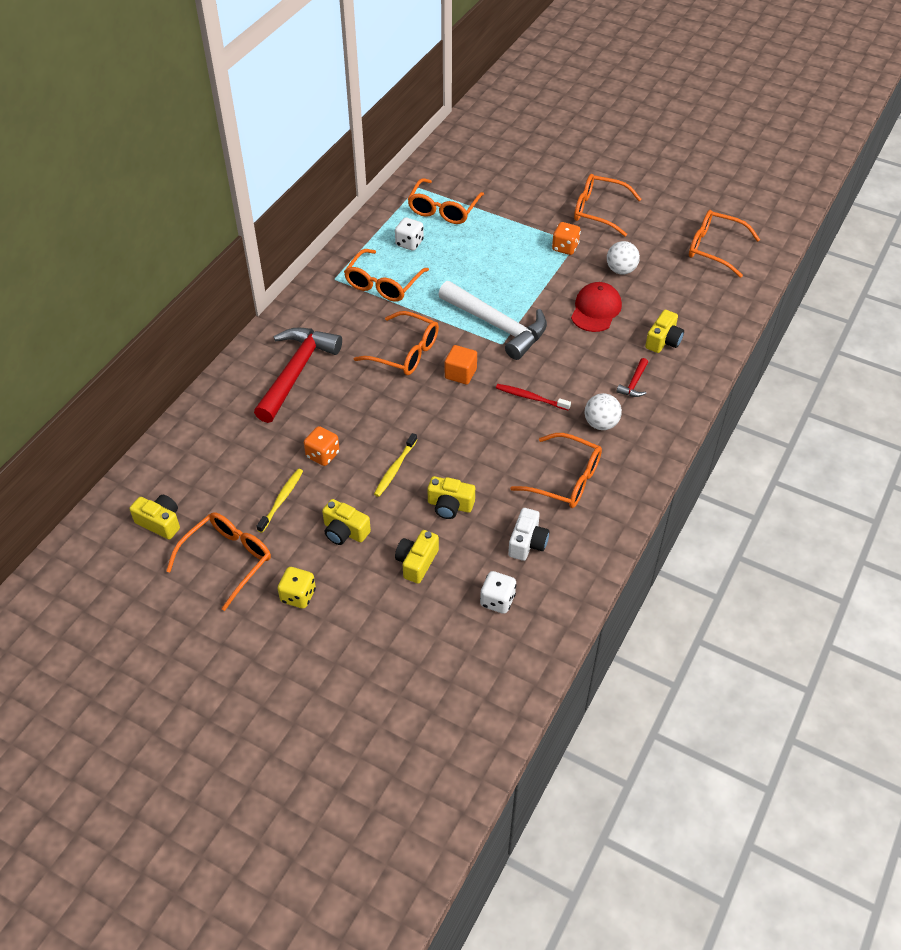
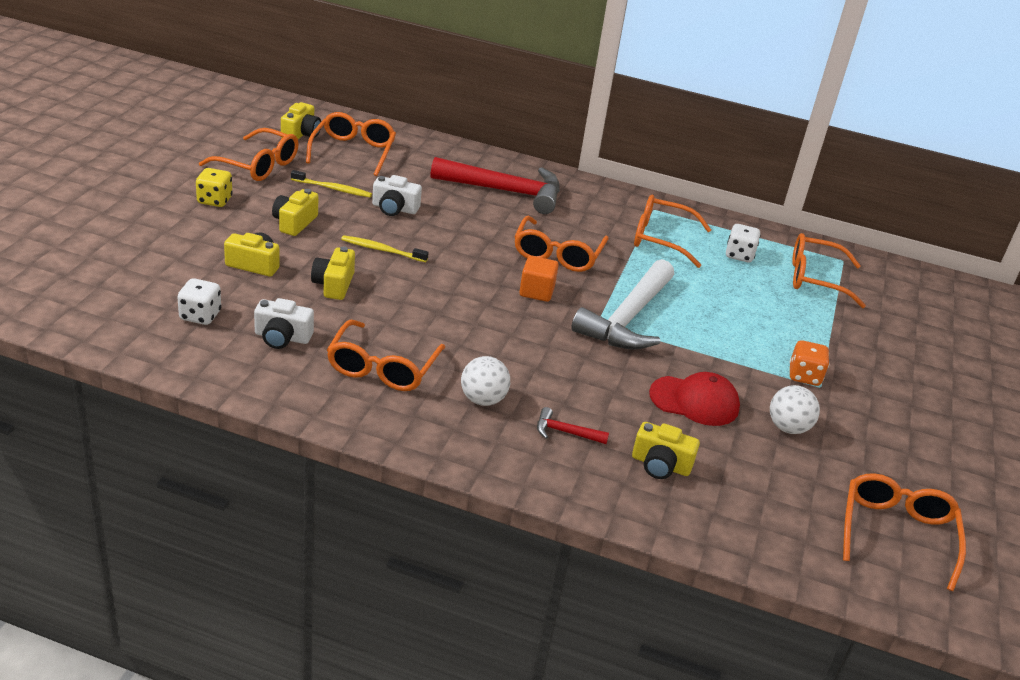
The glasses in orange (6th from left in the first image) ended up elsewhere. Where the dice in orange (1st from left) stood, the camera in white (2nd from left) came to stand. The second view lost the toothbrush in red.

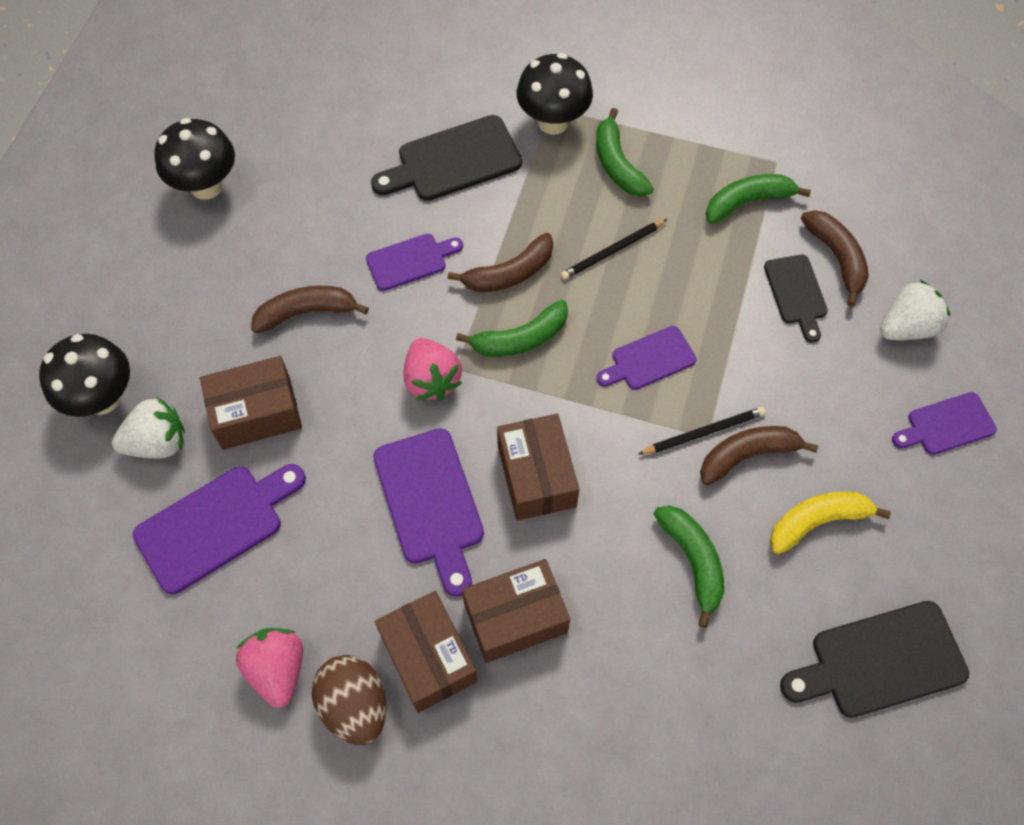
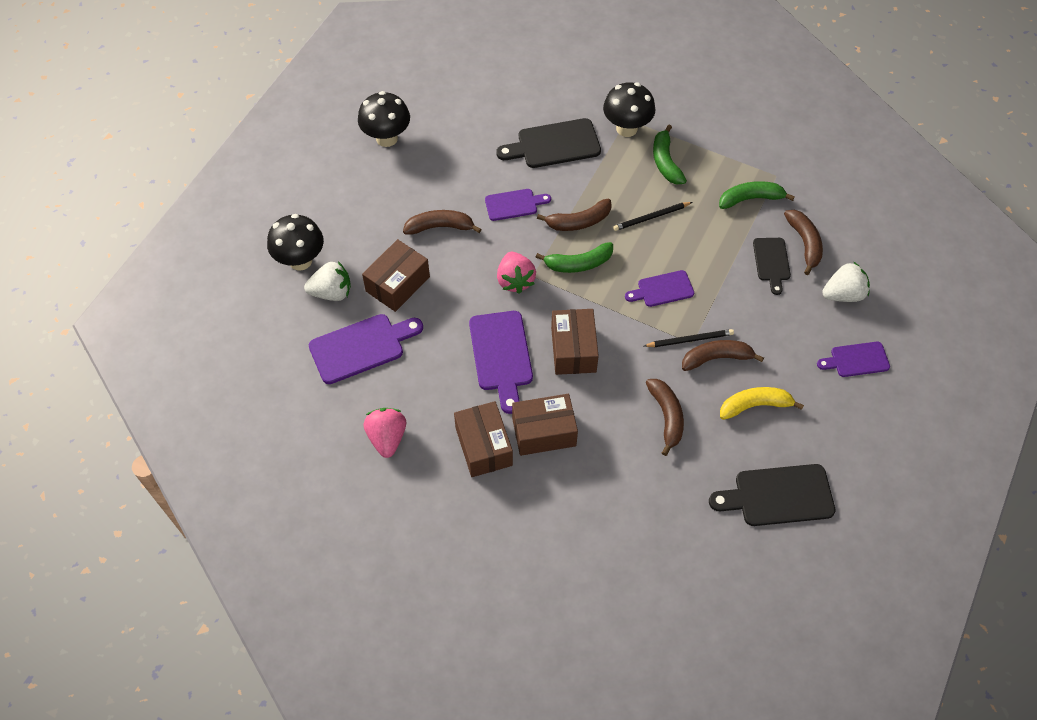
The box in brown (1st from left) ended up facing another way, 45 degrees counterclockwise from before. What was the banana in green (3rd from left) turned into the banana in brown (3rd from left). The second view lost the egg in brown.

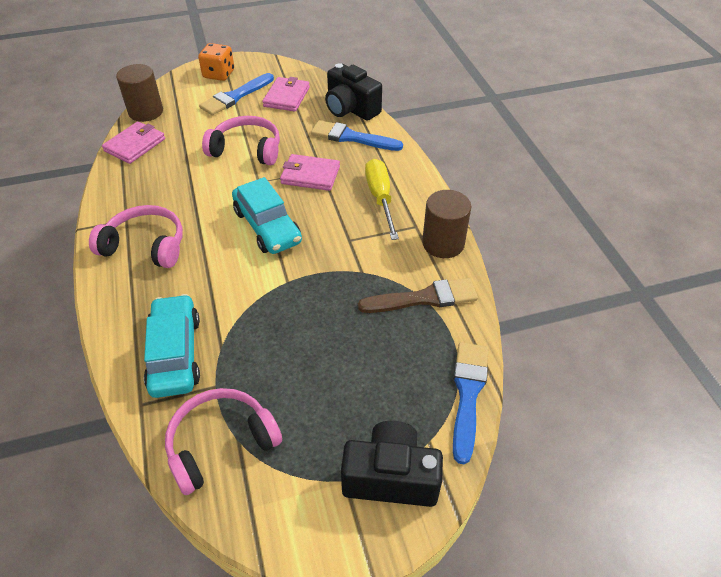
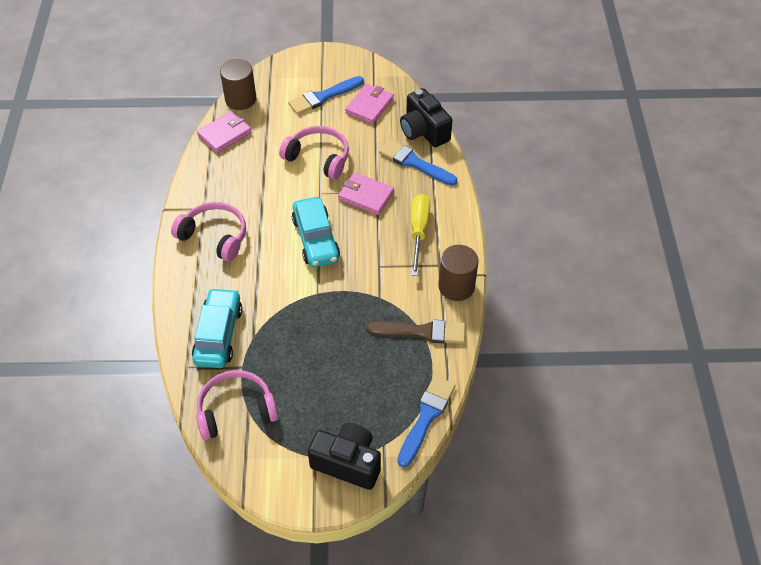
The second view lost the dice in orange.

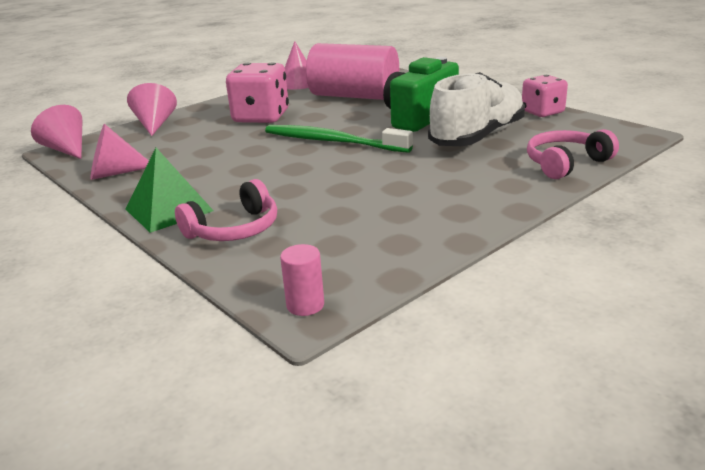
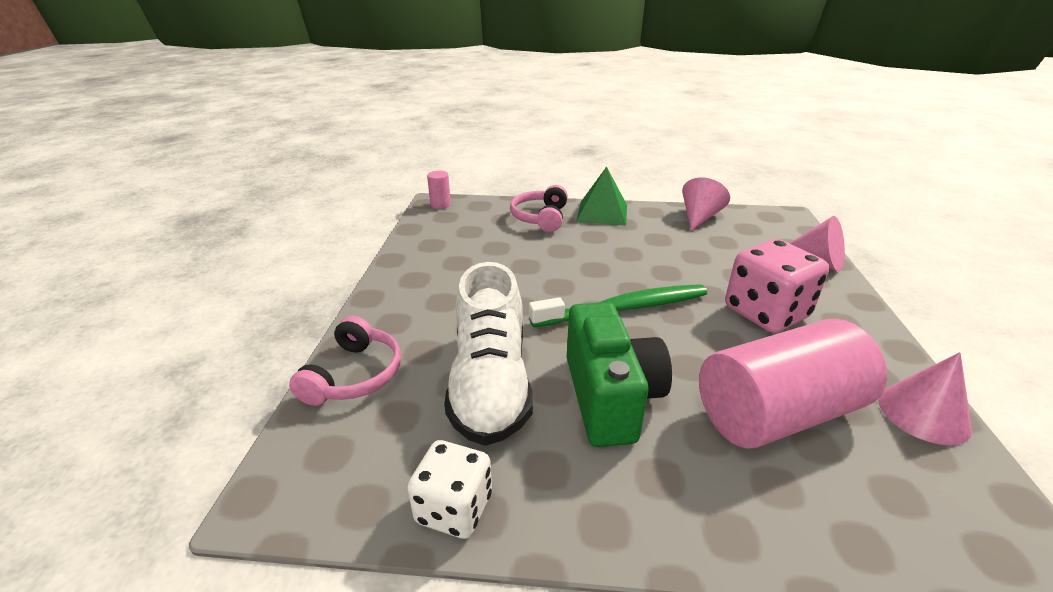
What was the dice in pink (2nd from left) turned into the dice in white. The second view lost the cone in pink (1st from left).

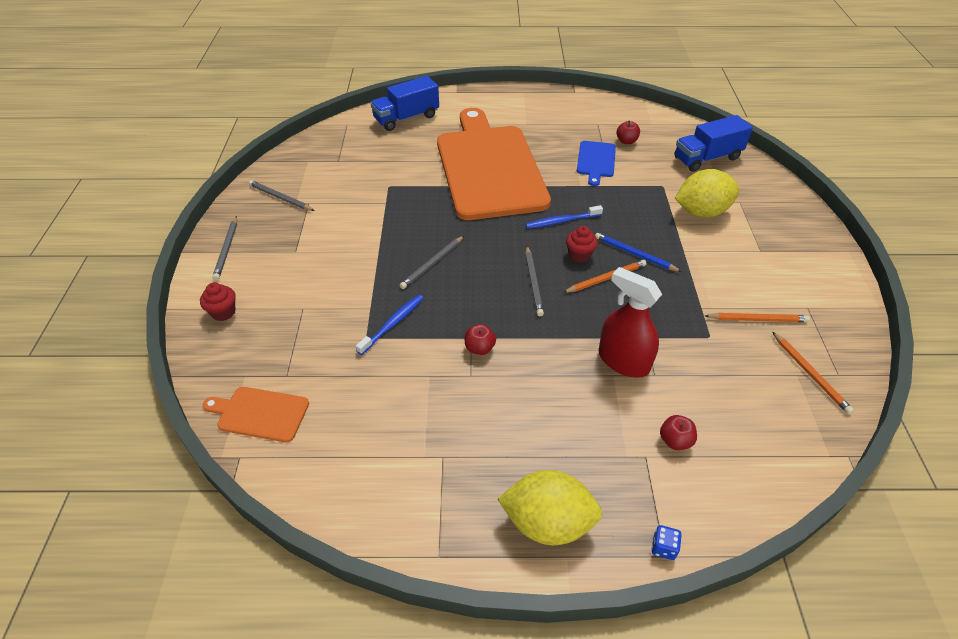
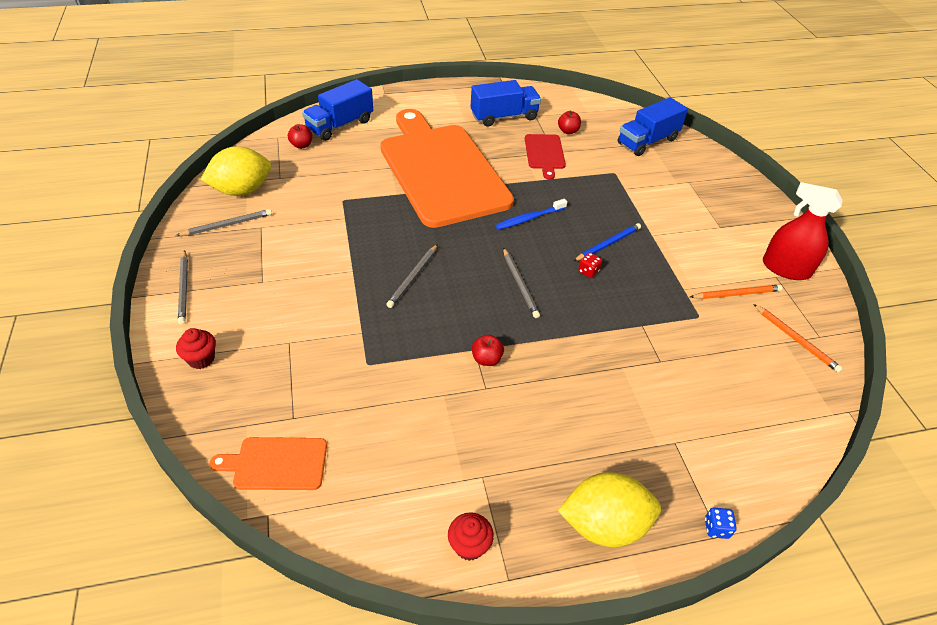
The pencil in grey (2nd from left) ended up facing another way, 135 degrees clockwise from before. The lemon in yellow (2nd from left in the first image) ended up elsewhere. The apple in red (3rd from left in the first image) ended up elsewhere. The cupcake in red (2nd from left) ended up elsewhere. The second view gained the truck in blue (2nd from left). What was the cutting board in blue turned into the cutting board in red. The pencil in blue ended up facing another way, 120 degrees clockwise from before. Where the pencil in orange (1st from left) stood, the dice in red came to stand. The spray bottle in red ended up elsewhere. The second view lost the toothbrush in blue (1st from left).

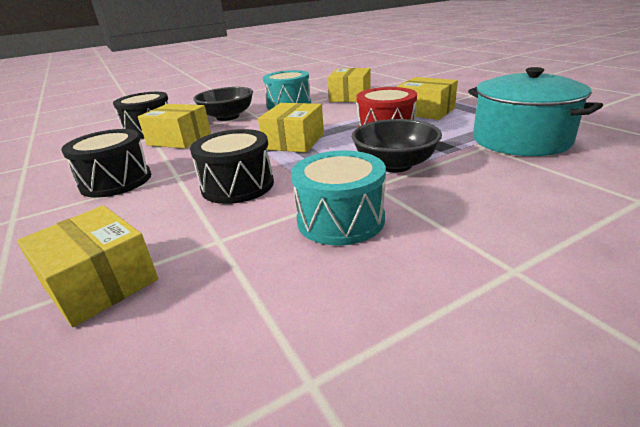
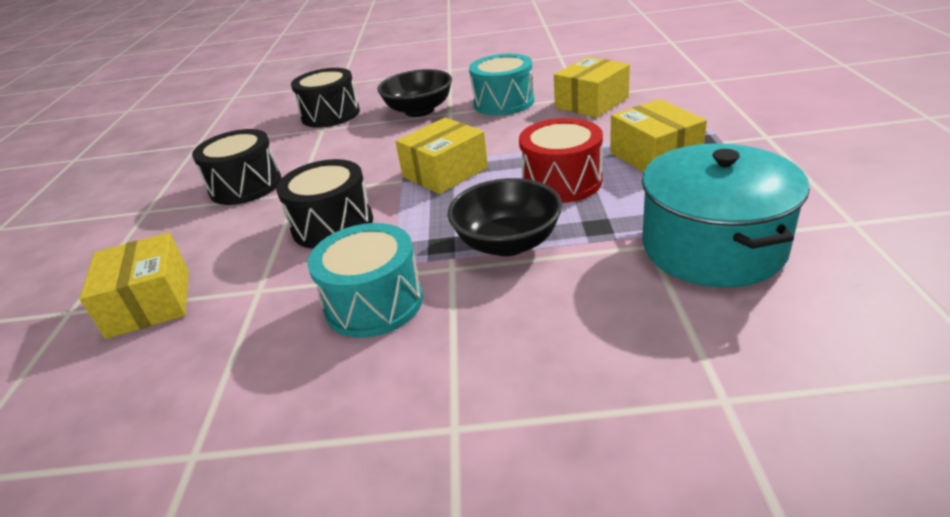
The second view lost the box in yellow (2nd from left).

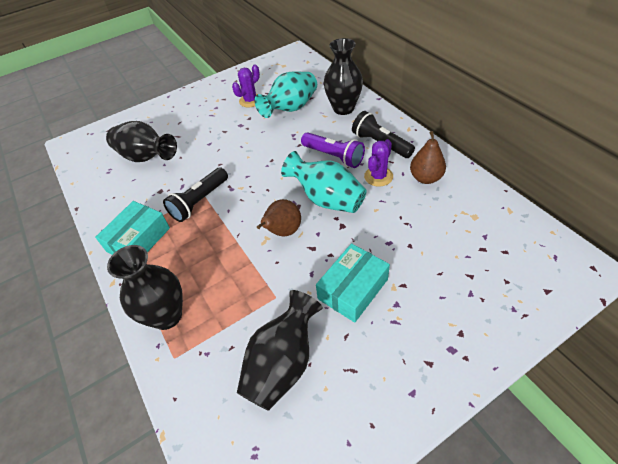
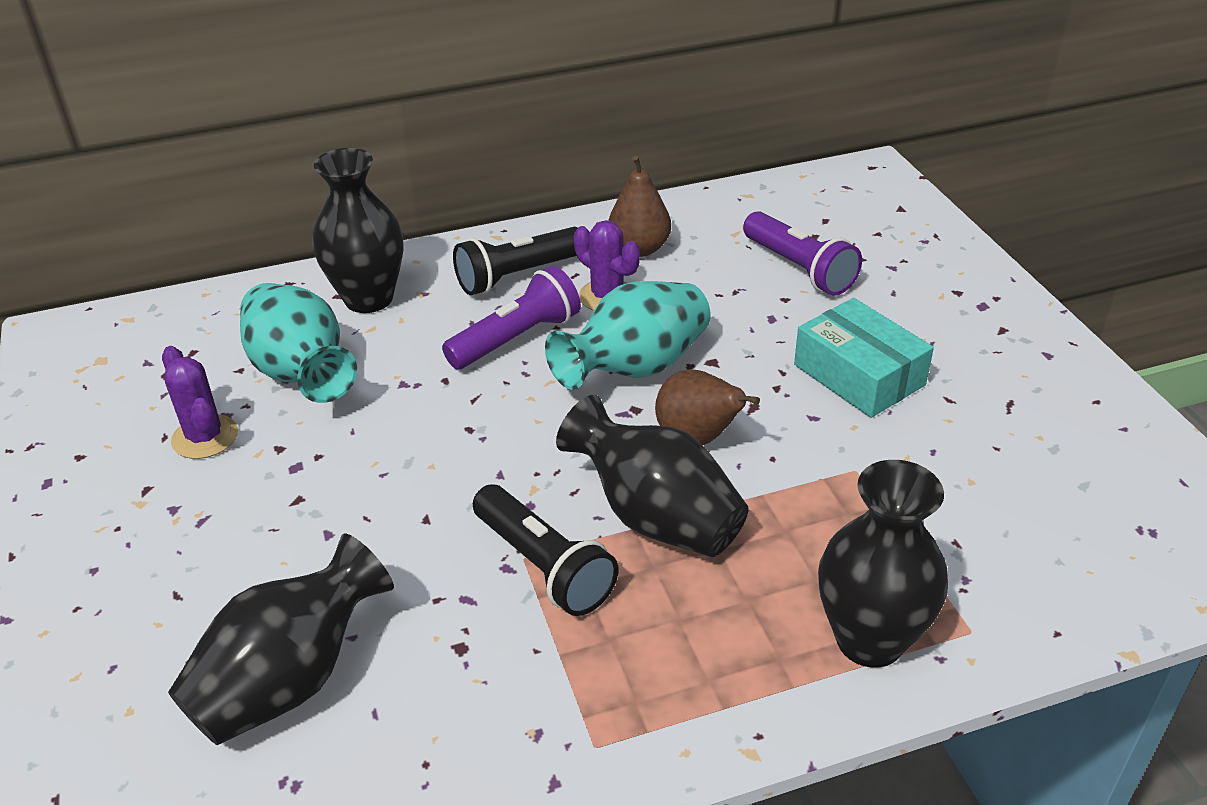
The vase in black (3rd from left) ended up elsewhere. The second view gained the flashlight in purple (2nd from left). The second view lost the box in turquoise (1st from left).

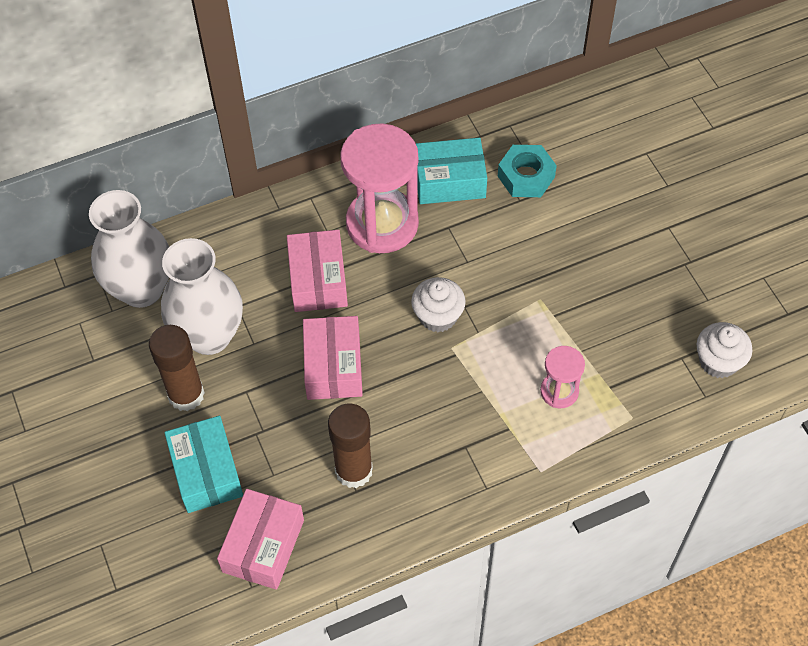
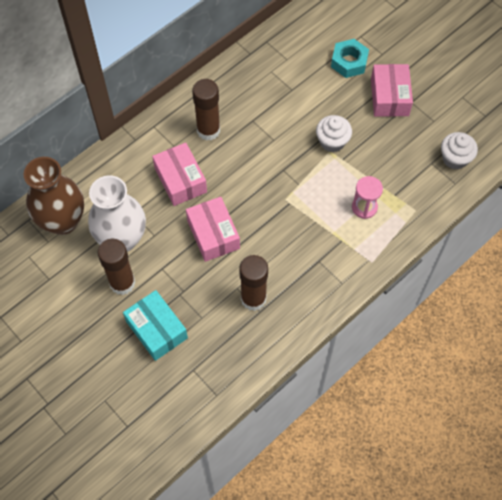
What was the vase in white (1st from left) turned into the vase in brown. Where the hourglass in pink (1st from left) stood, the glue stick in brown (2nd from left) came to stand. The cupcake in white (1st from left) ended up elsewhere. The nut in turquoise ended up elsewhere. The box in pink (1st from left in the first image) ended up elsewhere. The second view lost the box in turquoise (2nd from left).

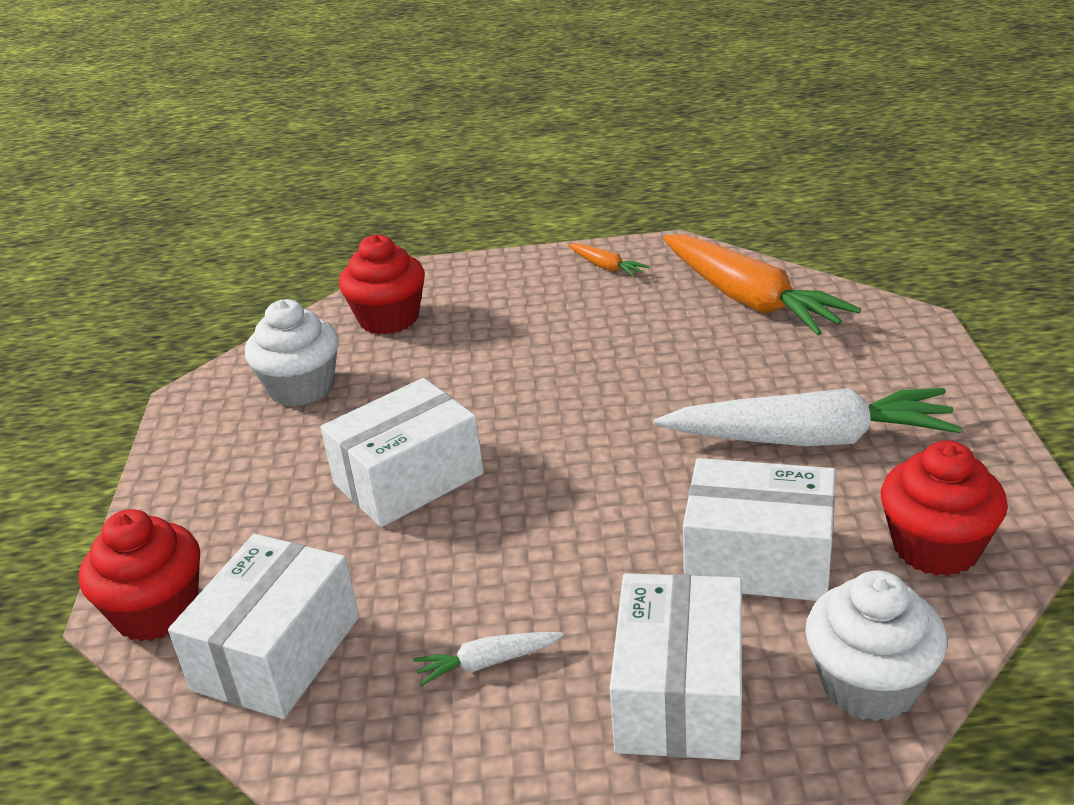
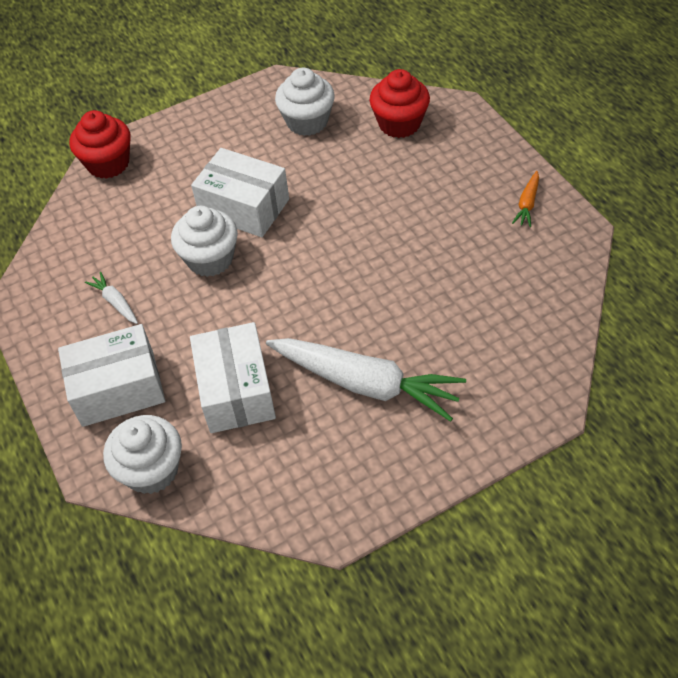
The second view gained the cupcake in white (2nd from left). The carrot in white (2nd from left) ended up facing another way, 45 degrees counterclockwise from before. The second view lost the box in white (1st from left). The second view lost the carrot in orange (2nd from left). The second view lost the cupcake in red (3rd from left).

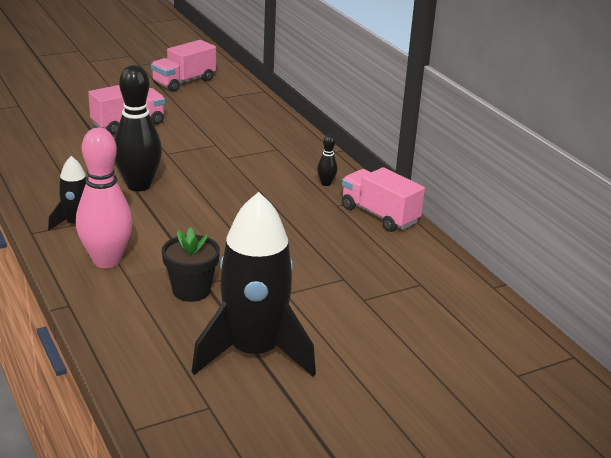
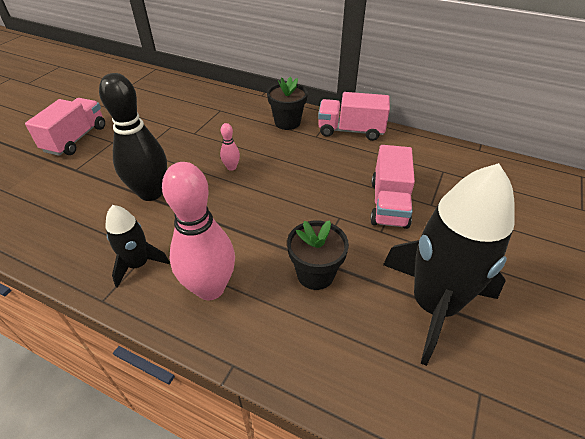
The second view gained the bowling pin in pink (2nd from left). Where the bowling pin in black (2nd from left) stood, the flower pot in black (1st from left) came to stand. The truck in pink (2nd from left in the first image) ended up elsewhere.

